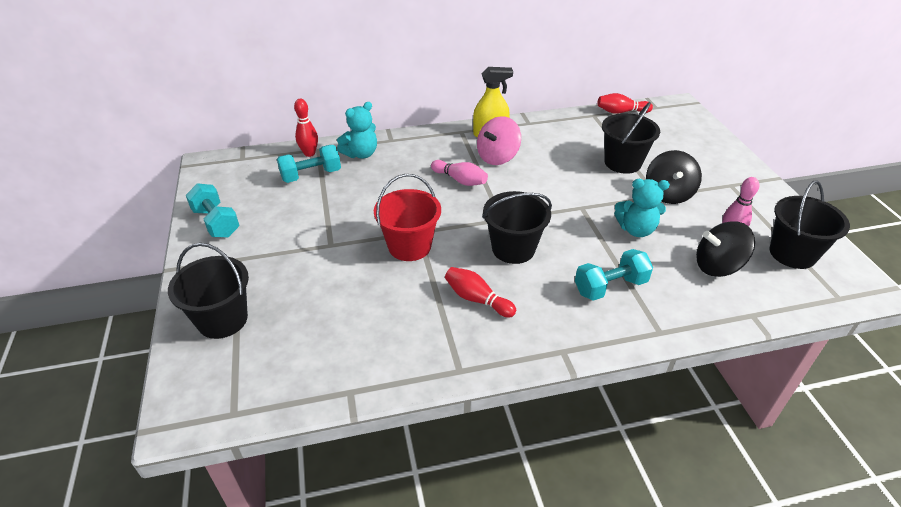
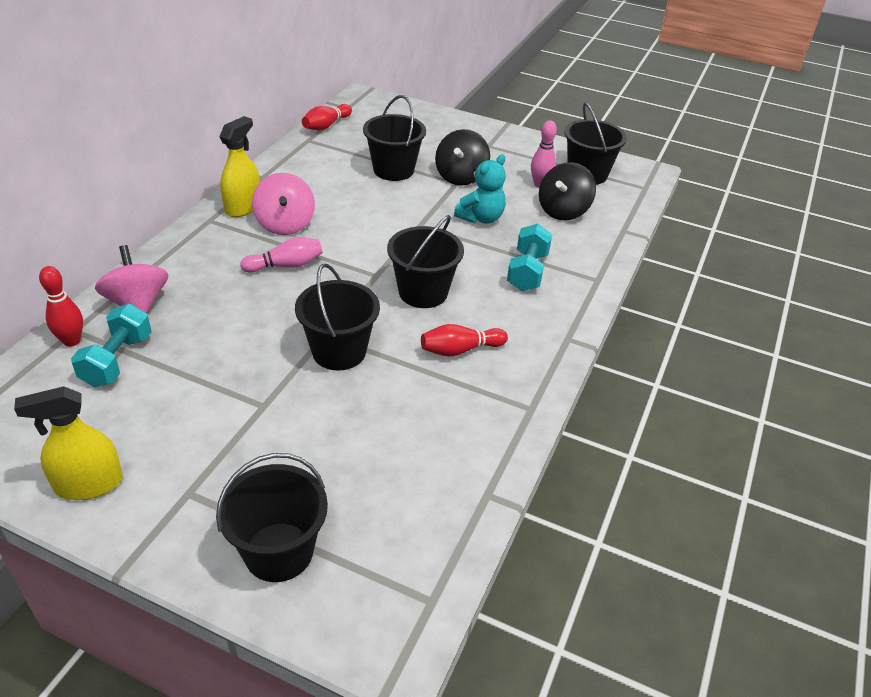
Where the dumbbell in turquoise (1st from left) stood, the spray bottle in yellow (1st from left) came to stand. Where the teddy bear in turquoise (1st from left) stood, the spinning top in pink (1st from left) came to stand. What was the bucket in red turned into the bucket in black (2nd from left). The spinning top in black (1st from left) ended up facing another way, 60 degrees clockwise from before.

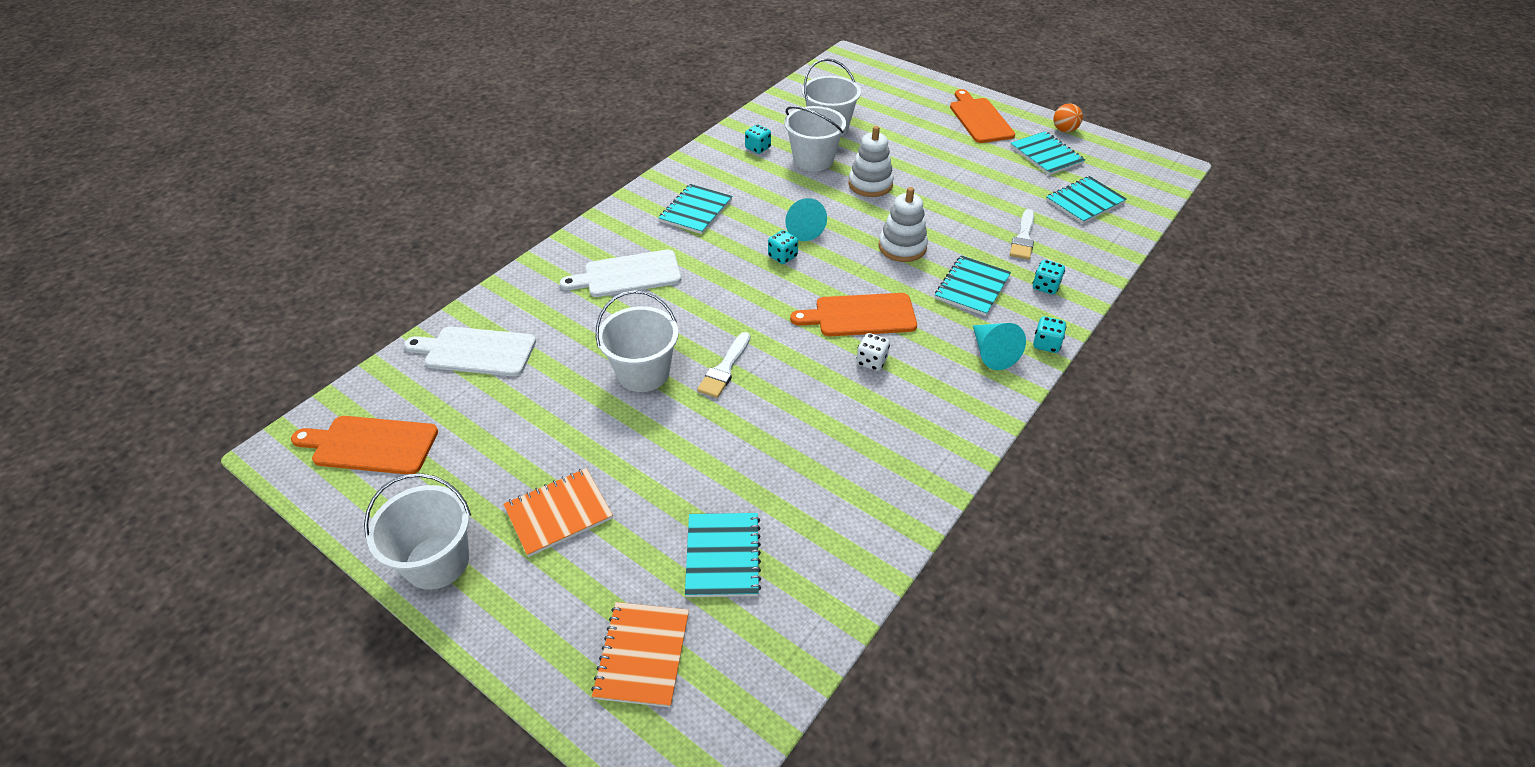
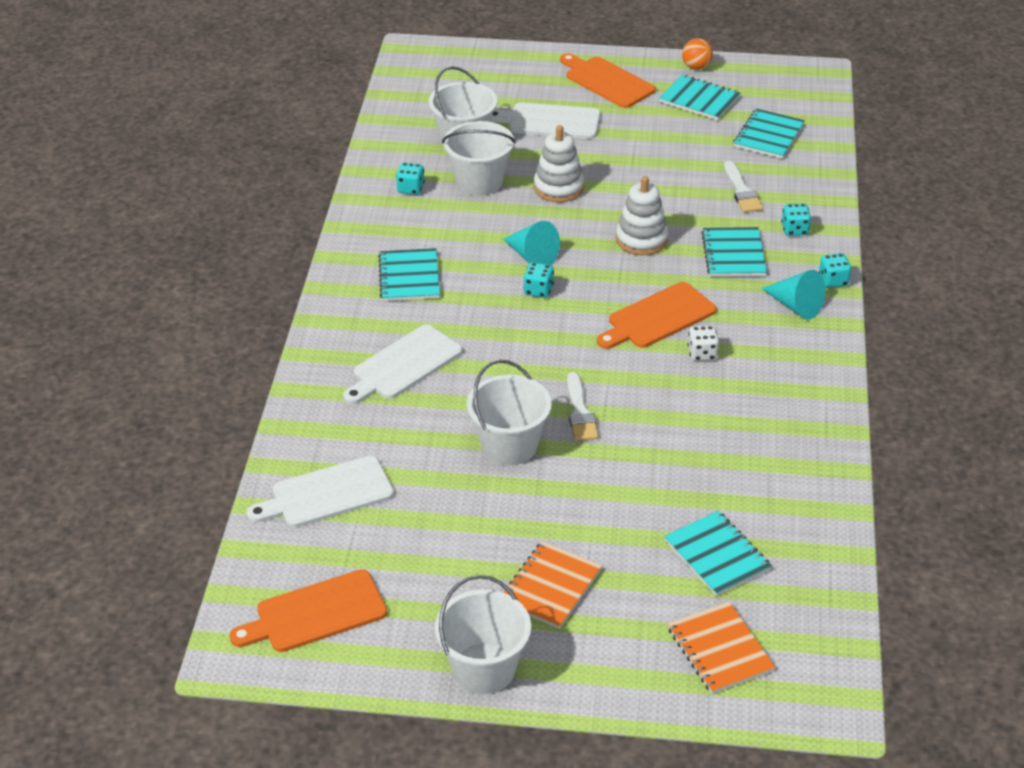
The second view gained the cutting board in white (3rd from left).

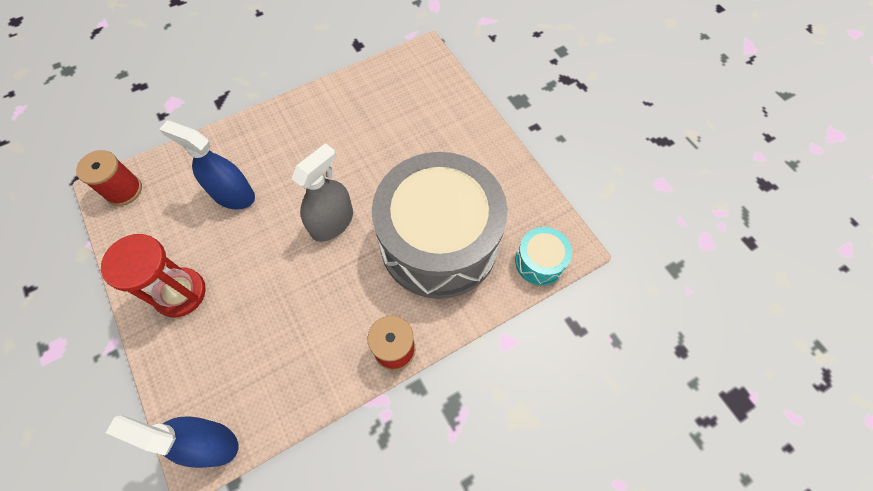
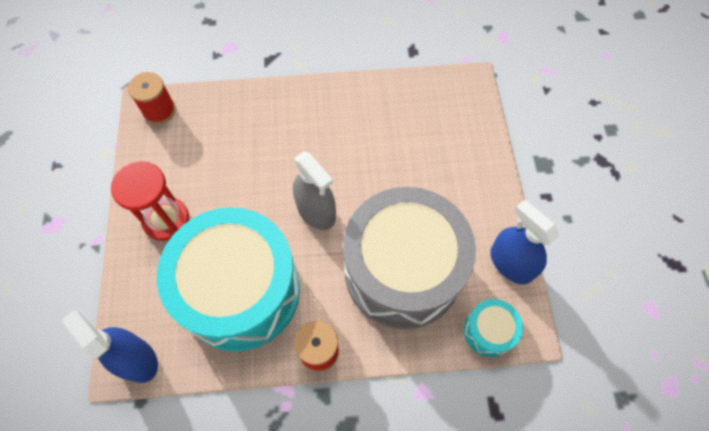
The second view gained the drum in turquoise (1st from left). The spray bottle in grey ended up facing another way, 75 degrees clockwise from before. The spray bottle in blue (2nd from left) ended up elsewhere.

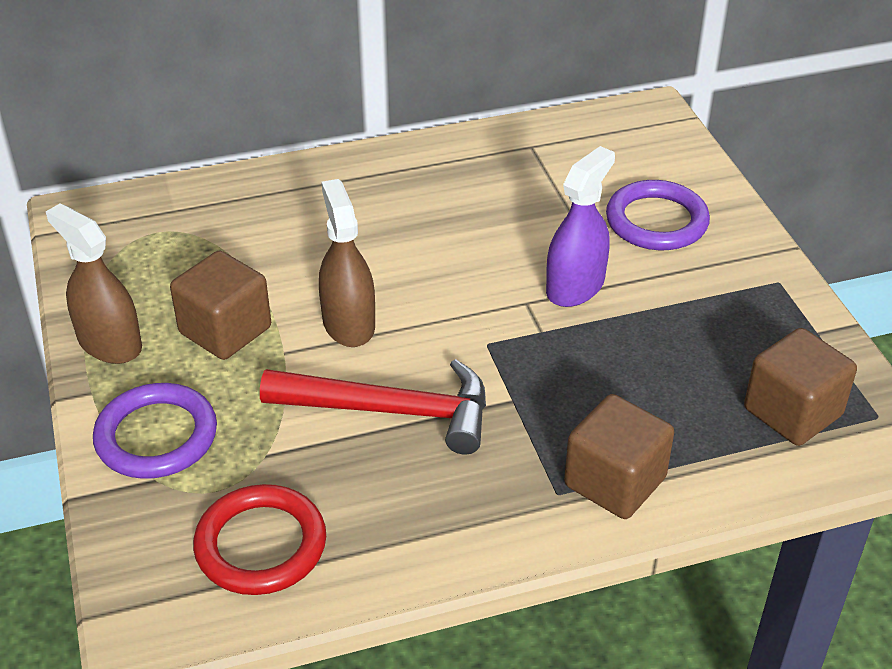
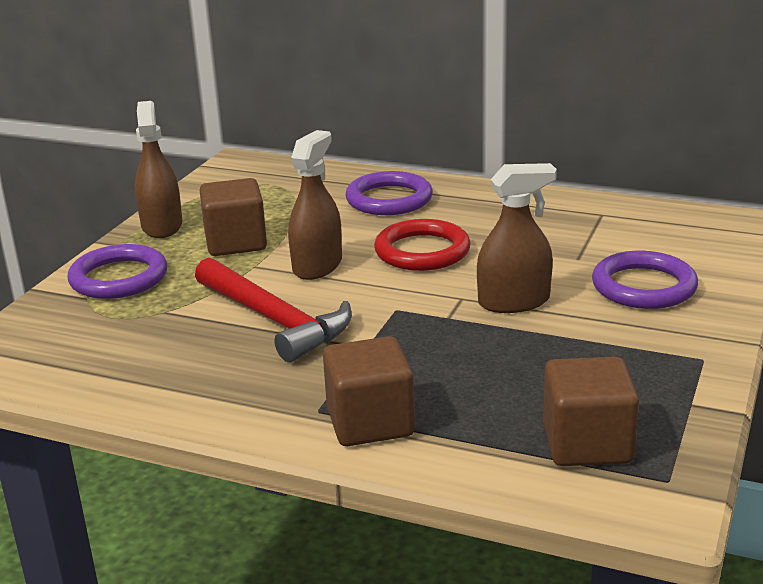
The second view gained the ring in purple (2nd from left). The ring in red ended up elsewhere. What was the spray bottle in purple turned into the spray bottle in brown (3rd from left).

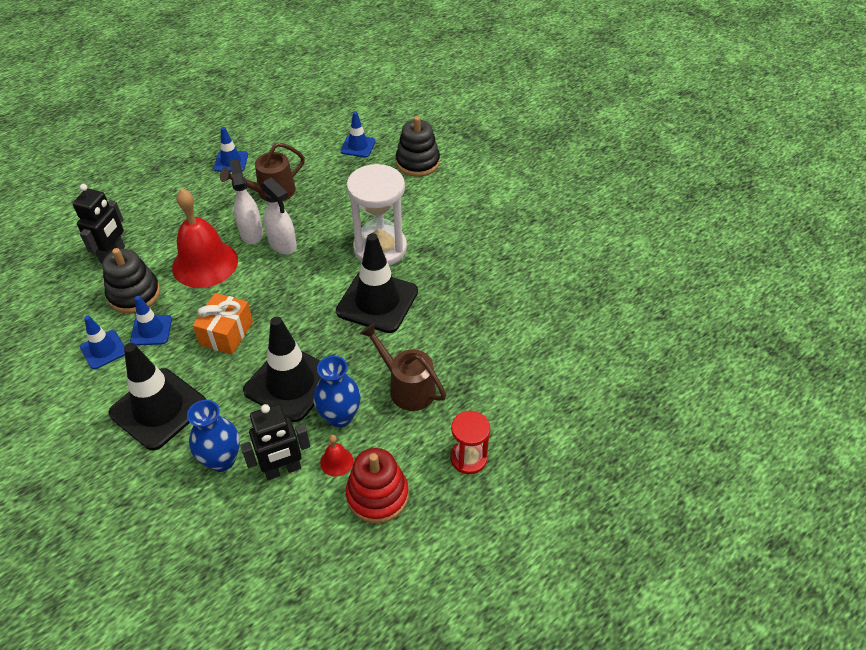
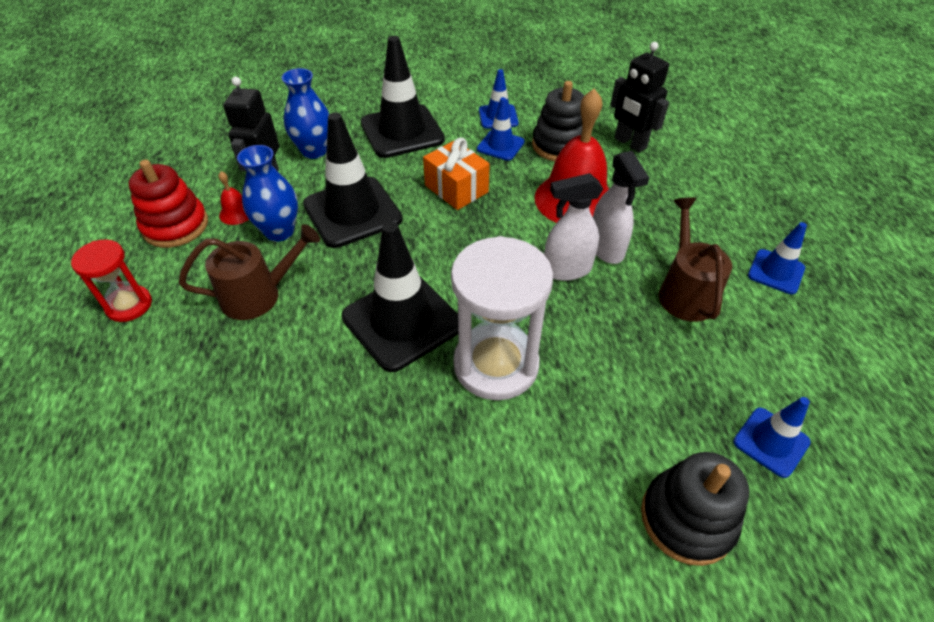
The spray bottle in white (1st from left in the first image) ended up facing another way, 60 degrees clockwise from before.

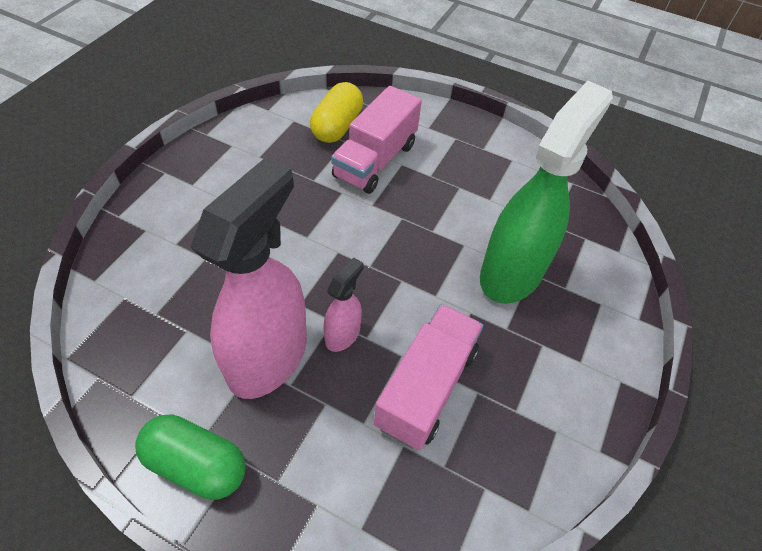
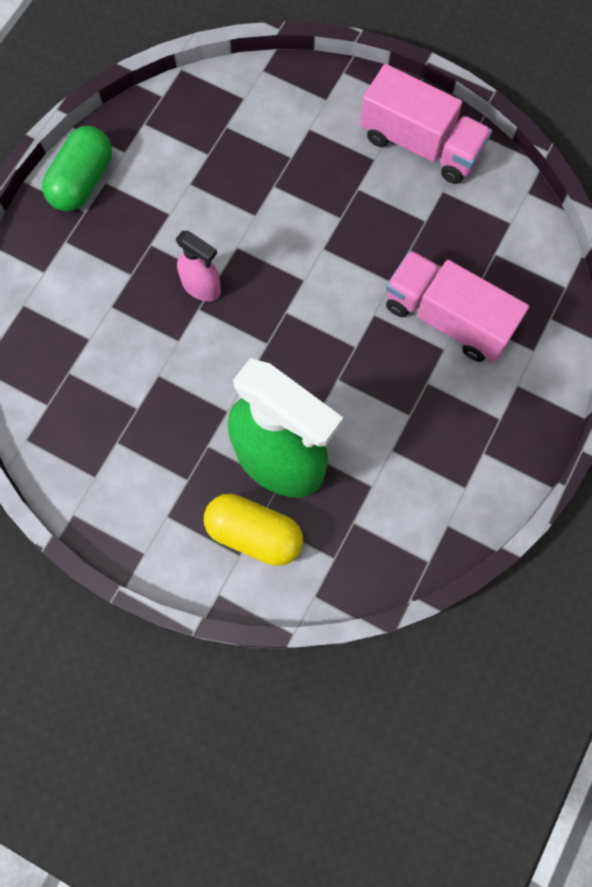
The capsule in yellow ended up elsewhere. The truck in pink (2nd from left in the first image) ended up elsewhere. The second view lost the spray bottle in pink (1st from left).

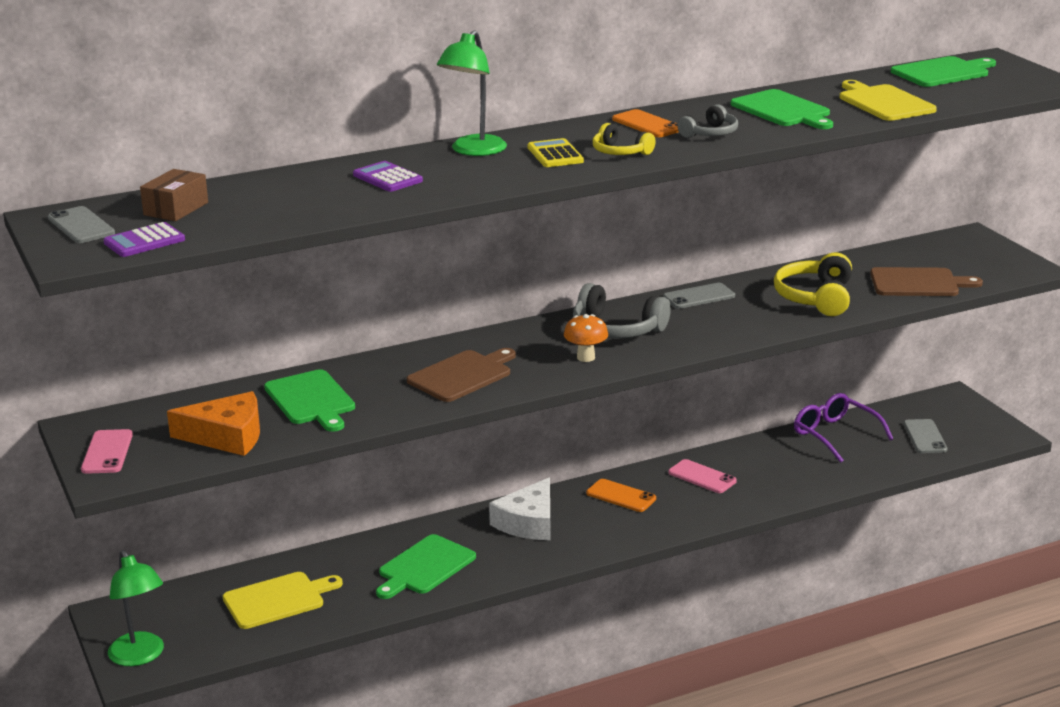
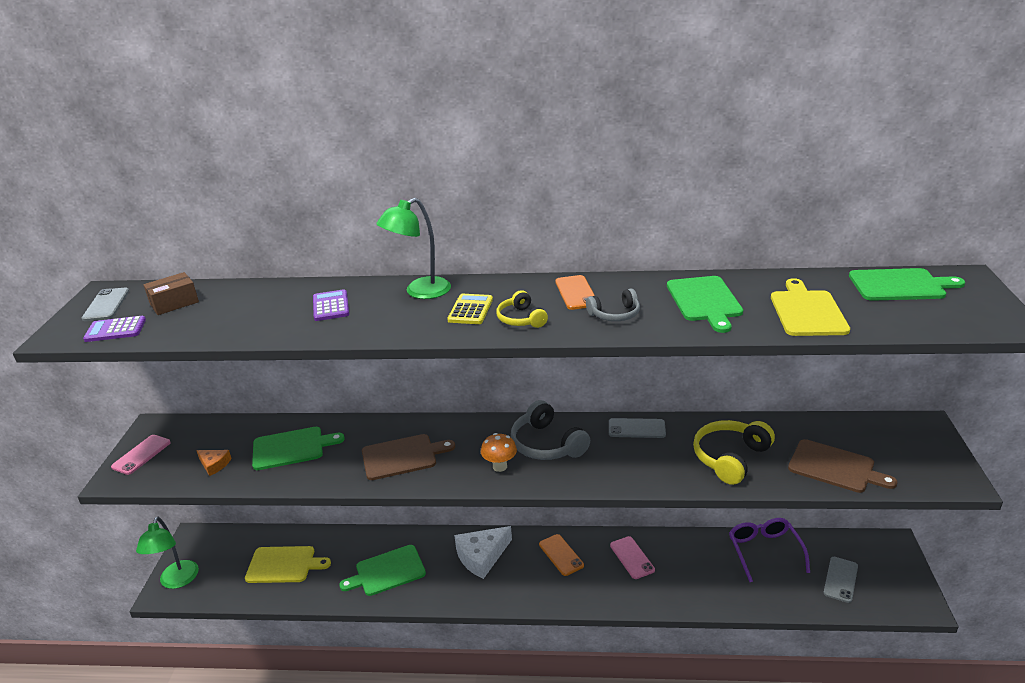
The size of the cheese in orange changed by a factor of 0.52. The cutting board in green (1st from left) ended up facing another way, 105 degrees counterclockwise from before.

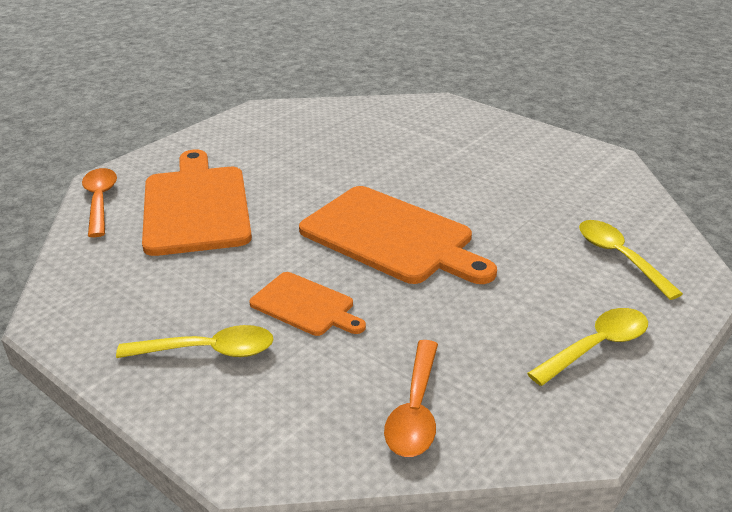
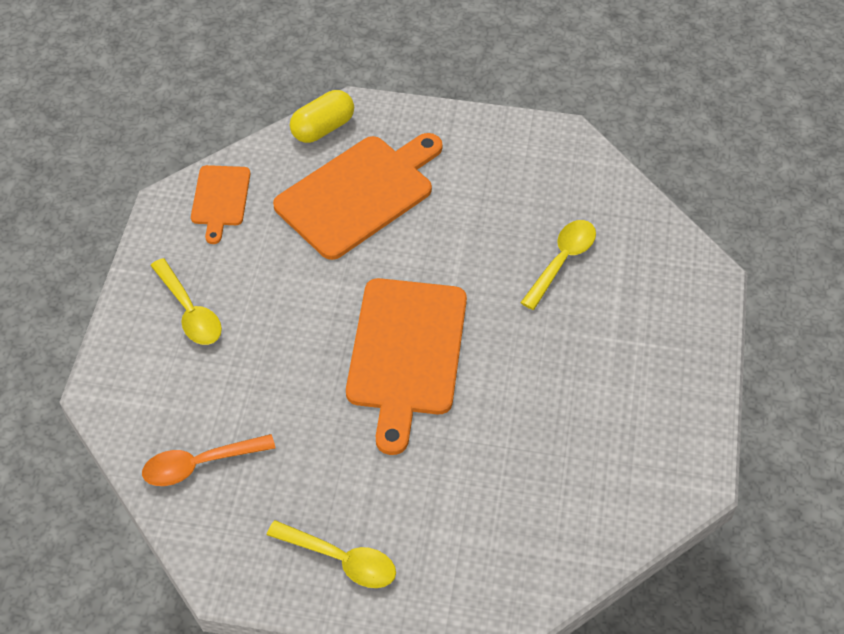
The cutting board in orange (2nd from left in the first image) ended up elsewhere. Where the spoon in orange (1st from left) stood, the capsule in yellow came to stand. The spoon in yellow (3rd from left) ended up elsewhere.

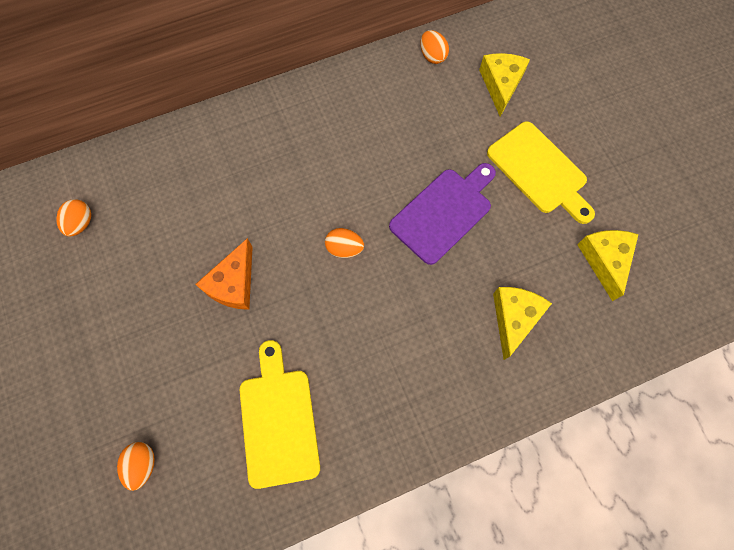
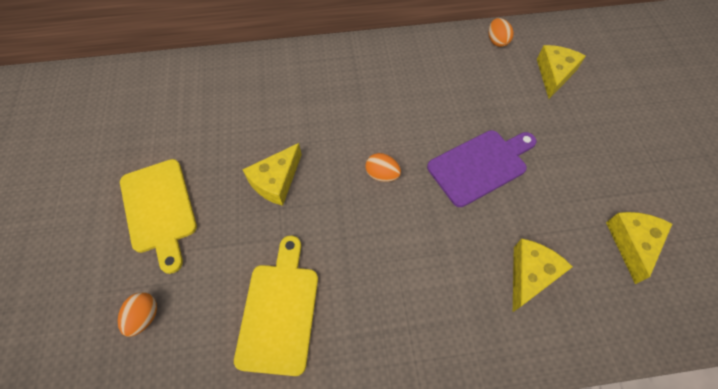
The cutting board in yellow (2nd from left in the first image) ended up elsewhere. What was the cheese in orange turned into the cheese in yellow (1st from left). The second view lost the egg in orange (1st from left).

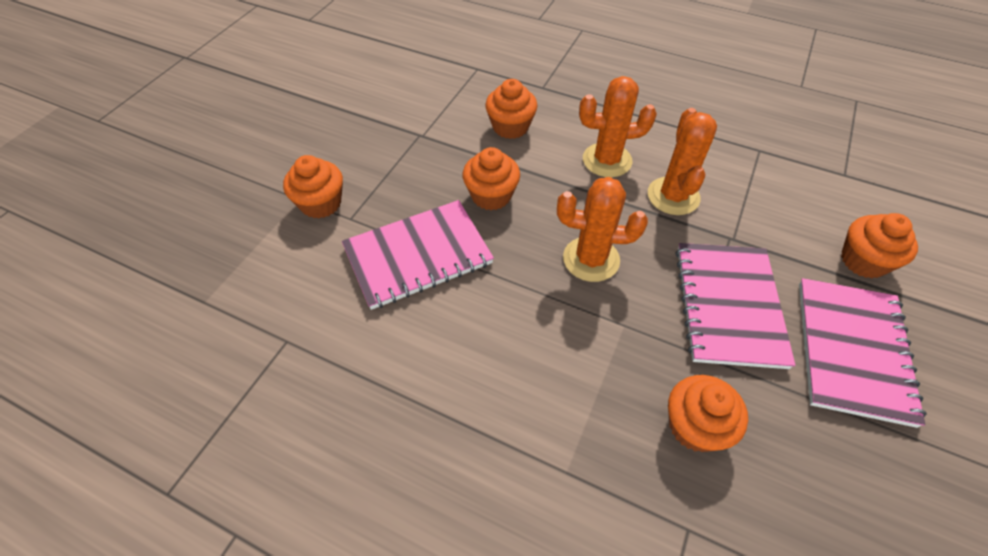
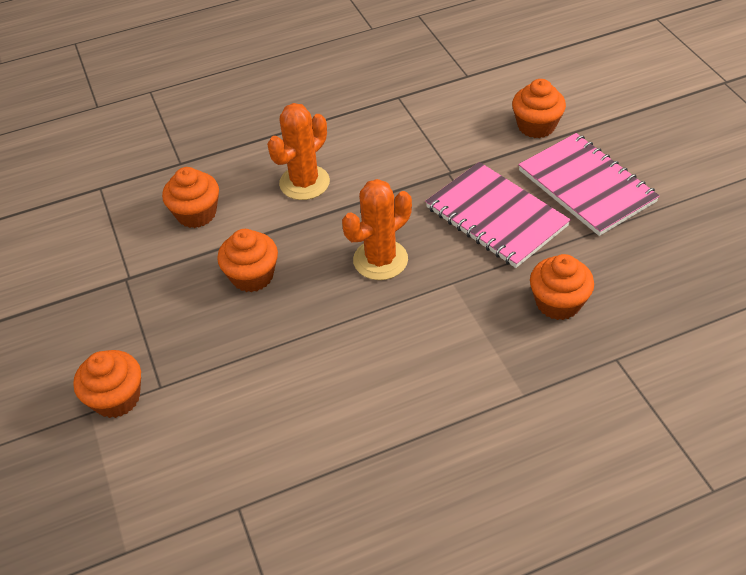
The second view lost the notebook in pink (1st from left). The second view lost the cactus in orange (3rd from left).

